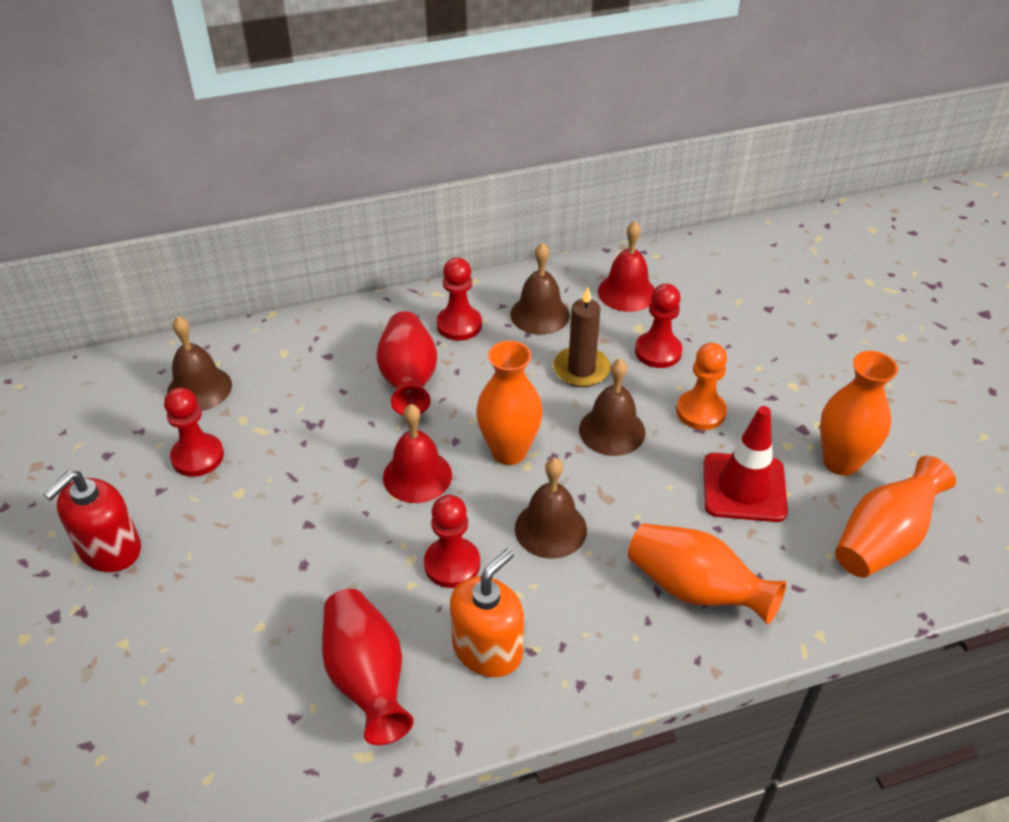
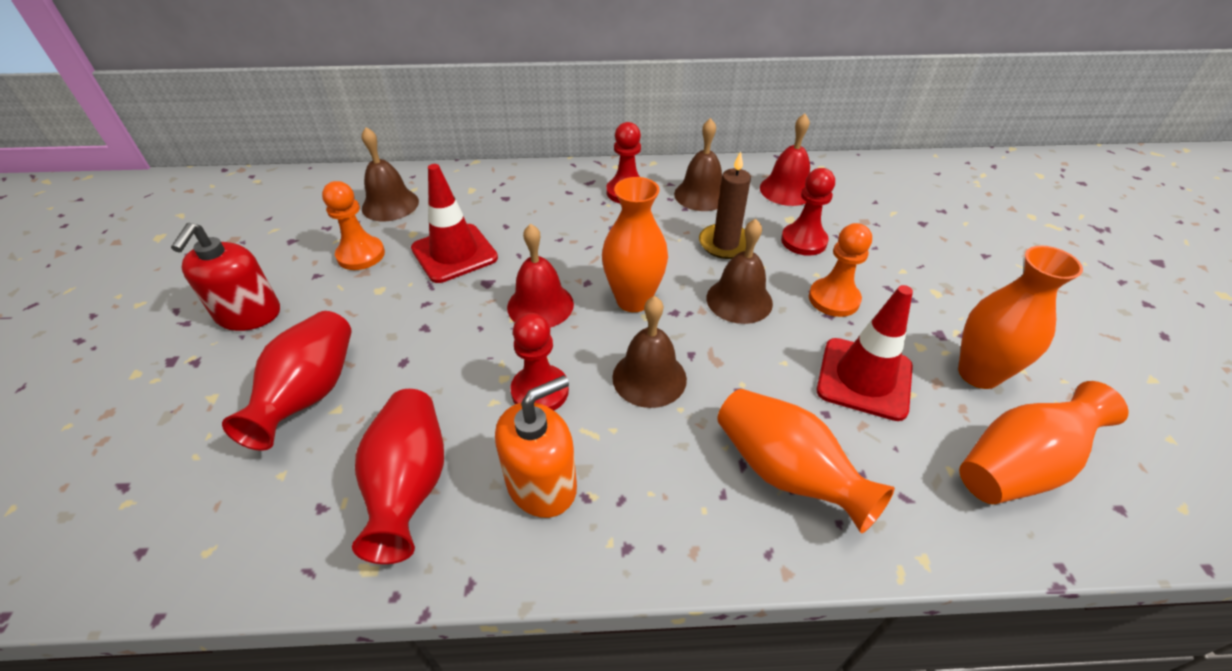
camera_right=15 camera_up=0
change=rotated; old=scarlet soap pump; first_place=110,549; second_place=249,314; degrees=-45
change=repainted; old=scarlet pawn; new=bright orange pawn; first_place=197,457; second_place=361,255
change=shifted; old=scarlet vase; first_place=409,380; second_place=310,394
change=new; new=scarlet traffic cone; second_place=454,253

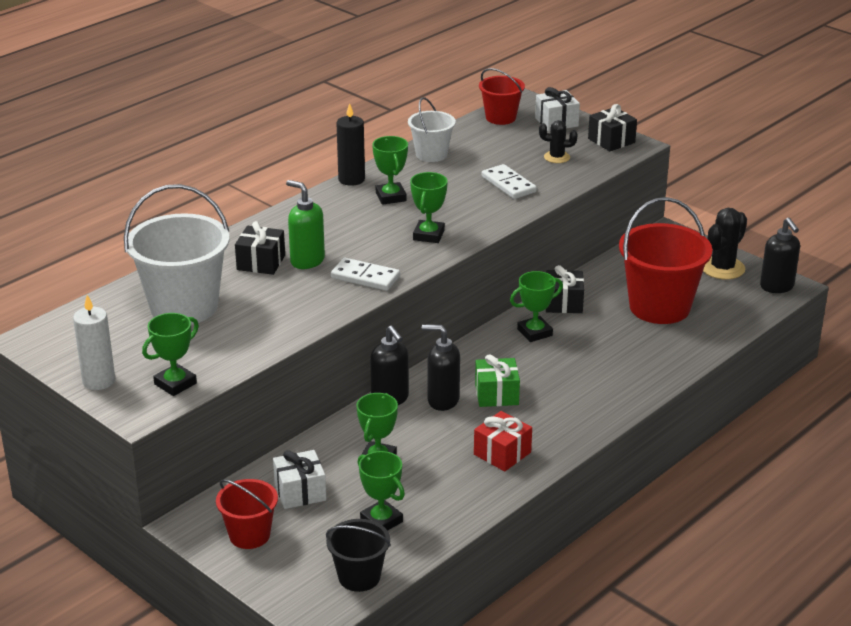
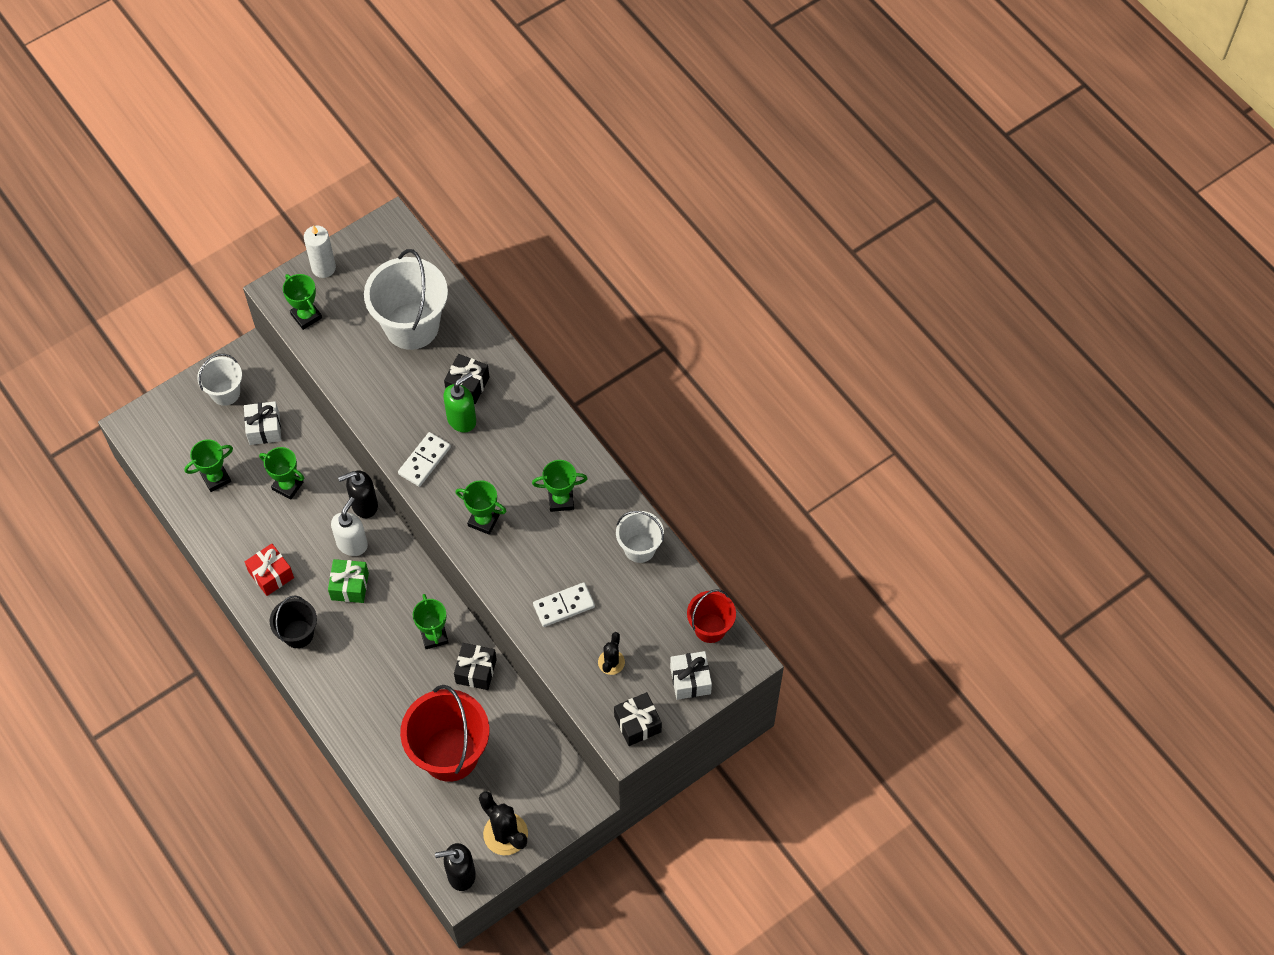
camera_right=100 camera_up=30
change=repainted; old=scarlet pail; new=pure white pail; first_place=249,535; second_place=225,392
change=shifted; old=ebony pail; first_place=359,577; second_place=298,634
change=gone; old=ebony candle; first_place=351,179
change=repainted; old=ebony soap pump; new=pure white soap pump; first_place=442,400; second_place=352,544

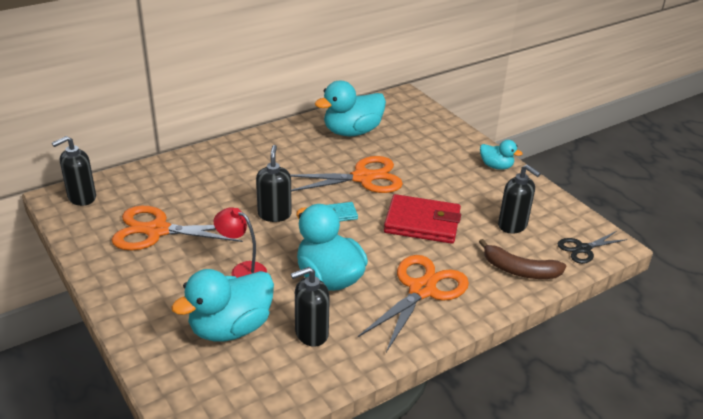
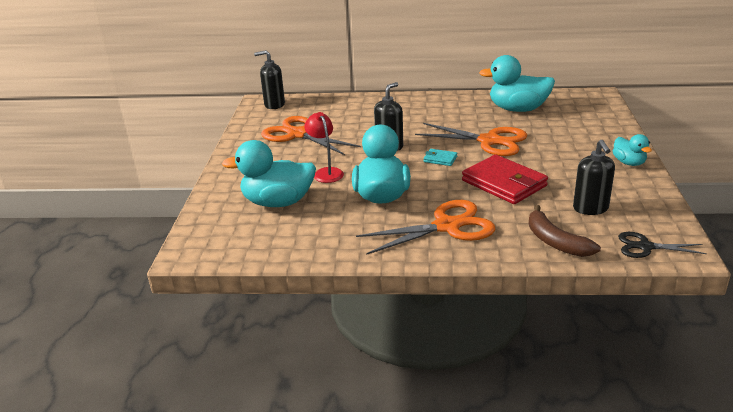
camera_right=40 camera_up=-5
change=gone; old=ebony soap pump; first_place=311,333

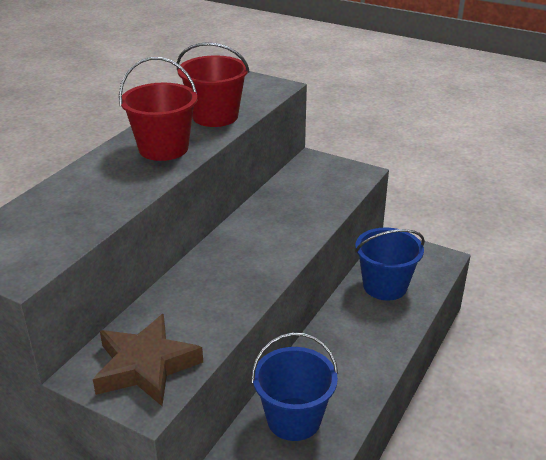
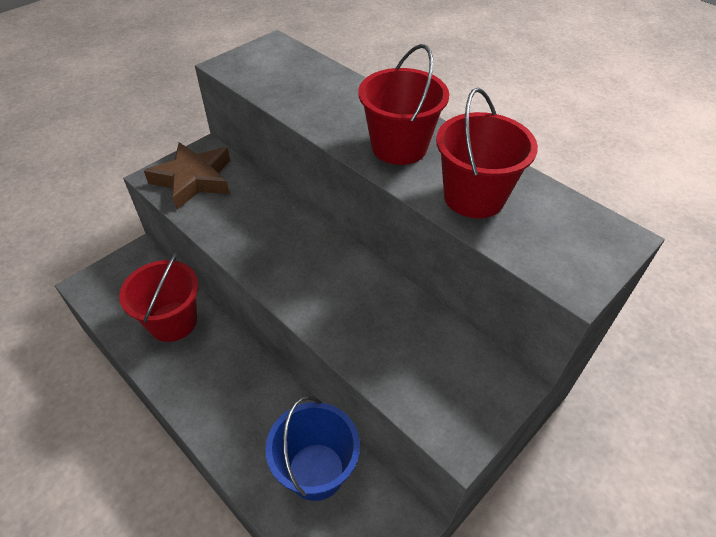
camera_right=105 camera_up=15
change=repainted; old=cobalt pail; new=scarlet pail; first_place=294,419; second_place=173,321

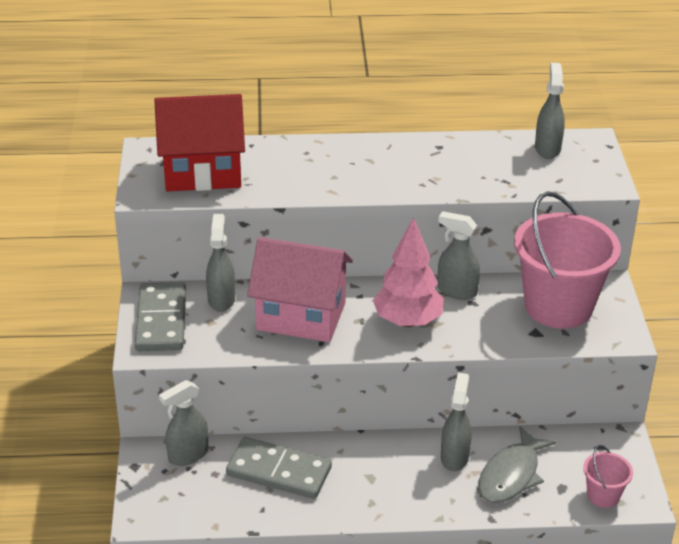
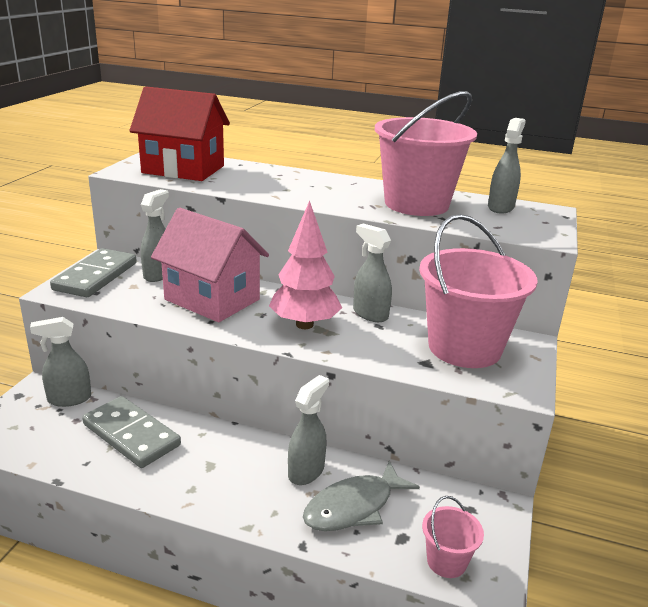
camera_right=20 camera_up=-10
change=new; new=pink pail; second_place=416,204

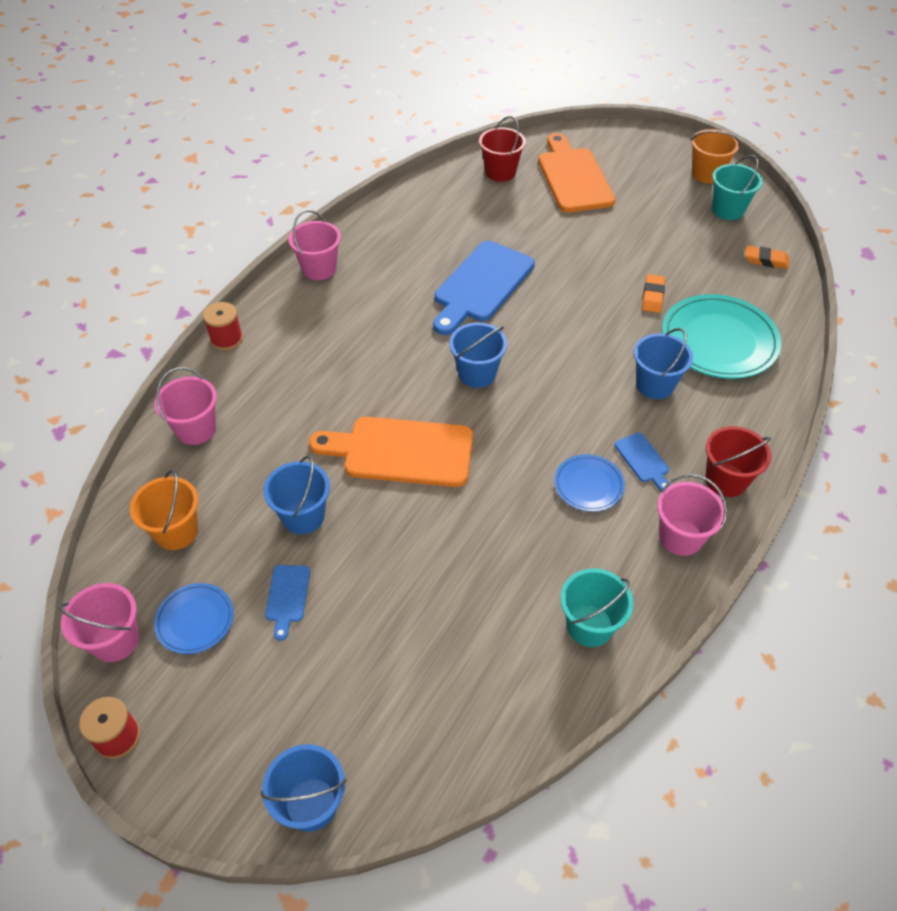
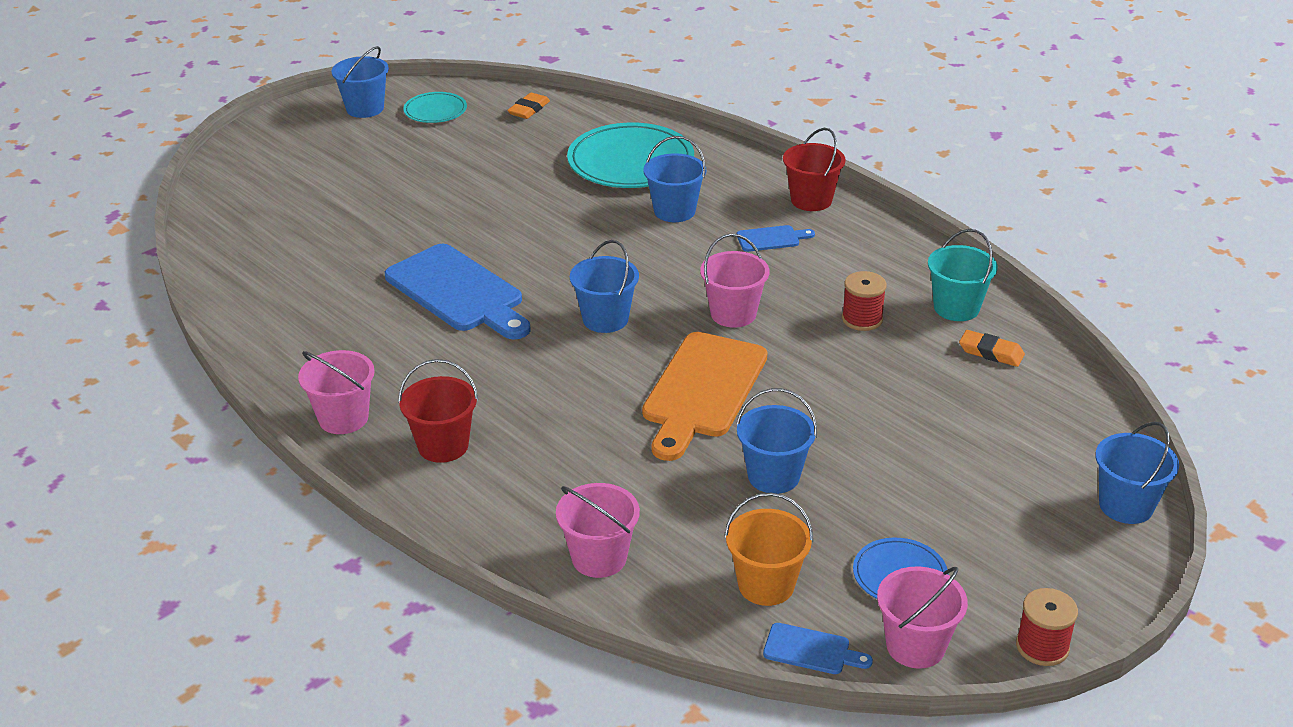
camera_right=-75 camera_up=-15
change=shifted; old=scarlet bobbin; first_place=226,339; second_place=862,319
change=shifted; old=cobalt bread board; first_place=287,597; second_place=811,650
change=shifted; old=scarlet pail; first_place=500,172; second_place=443,446
change=gone; old=bright orange bread board; first_place=573,177
change=gone; old=cobalt dinner plate; first_place=588,485
change=shifted; old=bright orange eraser; first_place=652,296; second_place=991,352
change=shifted; old=pink pail; first_place=680,537; second_place=733,314
change=repainted; old=bright orange pail; new=cobalt pail; first_place=707,174; second_place=365,108
change=swapped; old=teal pail; new=teal dinner plate; first_place=728,210; second_place=435,111

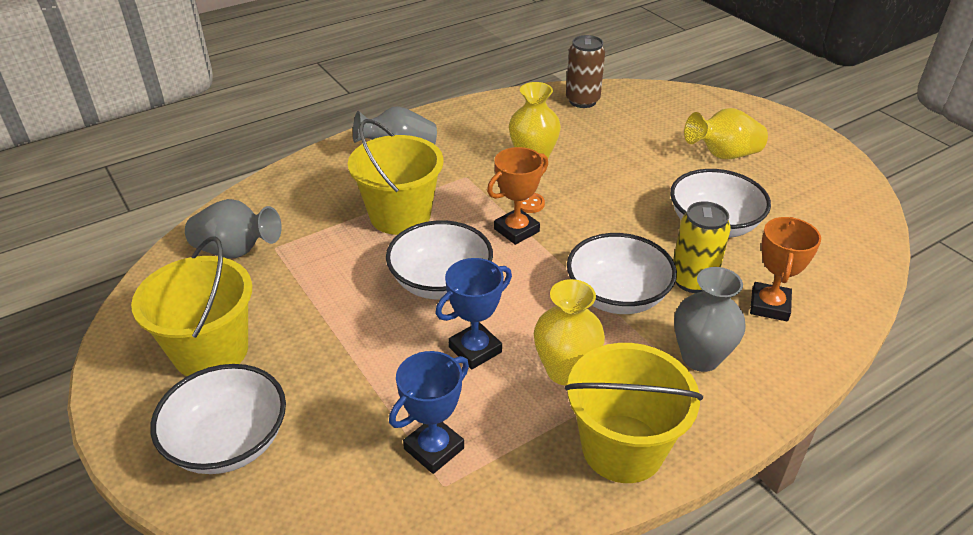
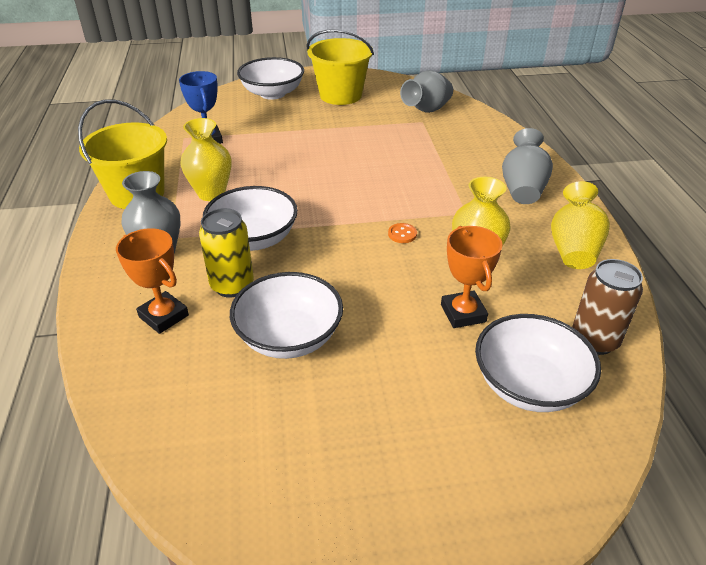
camera_right=115 camera_up=0
change=gone; old=yellow pail; first_place=400,215
change=shifted; old=pure white deep dish; first_place=440,282; second_place=529,385
change=gone; old=cobalt trophy; first_place=475,350
change=shifted; old=bright orange trophy; first_place=516,230; second_place=463,313
change=shifted; old=yellow vase; first_place=723,155; second_place=573,248

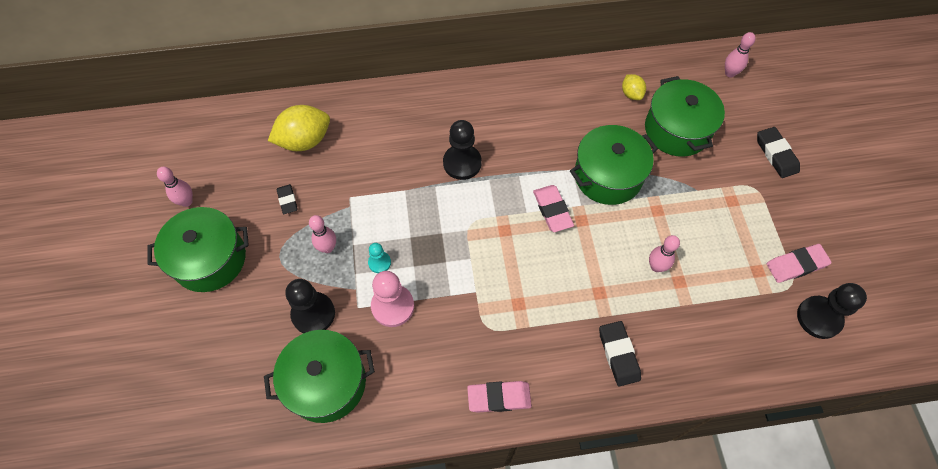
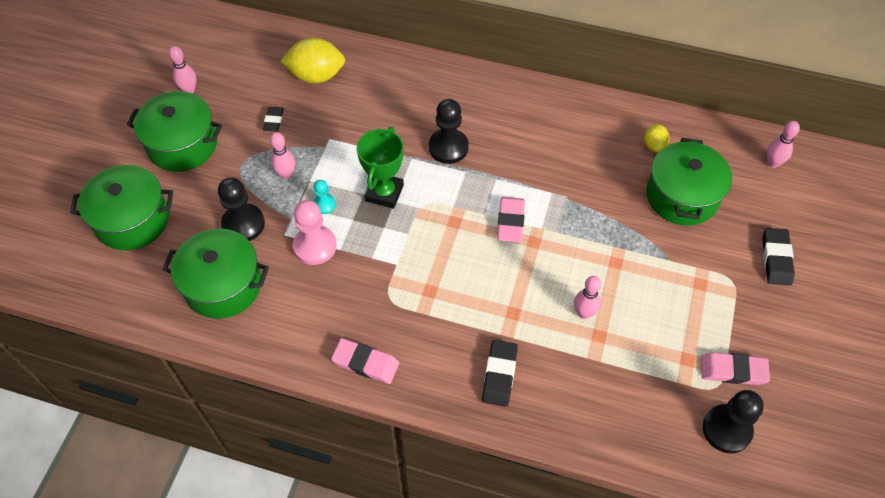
camera_right=25 camera_up=-5
change=shifted; old=emerald stockpot; first_place=608,176; second_place=132,220
change=new; new=emerald trophy; second_place=384,193

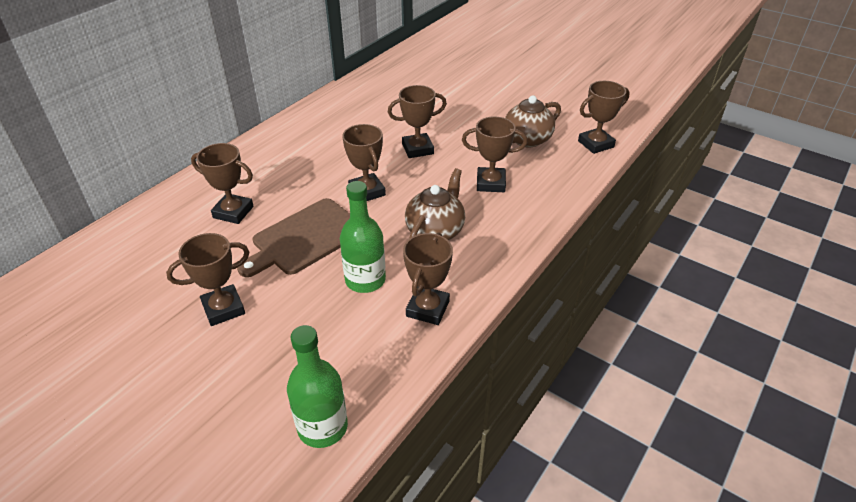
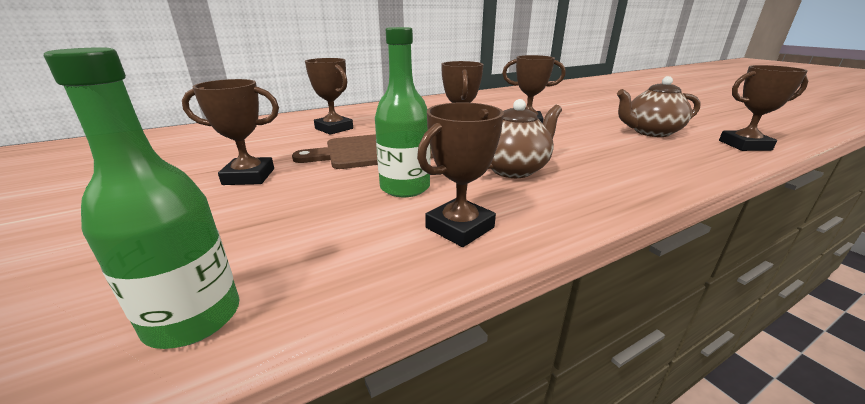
camera_right=25 camera_up=-15
change=gone; old=dark brown trophy; first_place=490,183

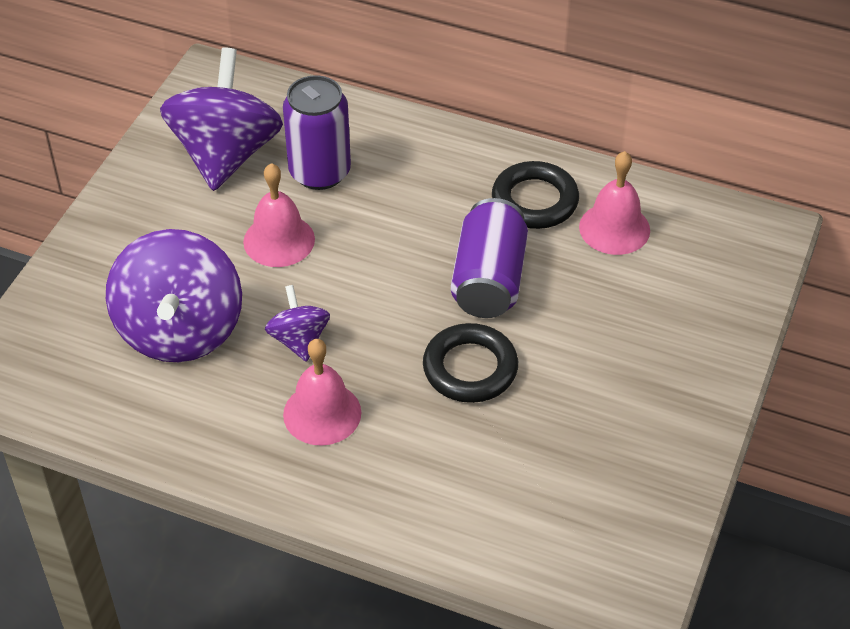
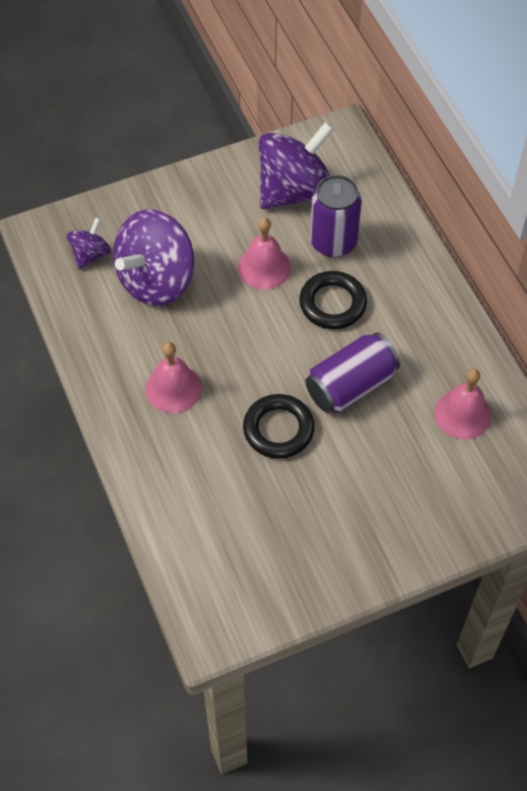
camera_right=45 camera_up=10
change=shifted; old=royal purple toy top; first_place=299,340; second_place=90,255
change=shifted; old=ebony torus; first_place=534,201; second_place=332,303

